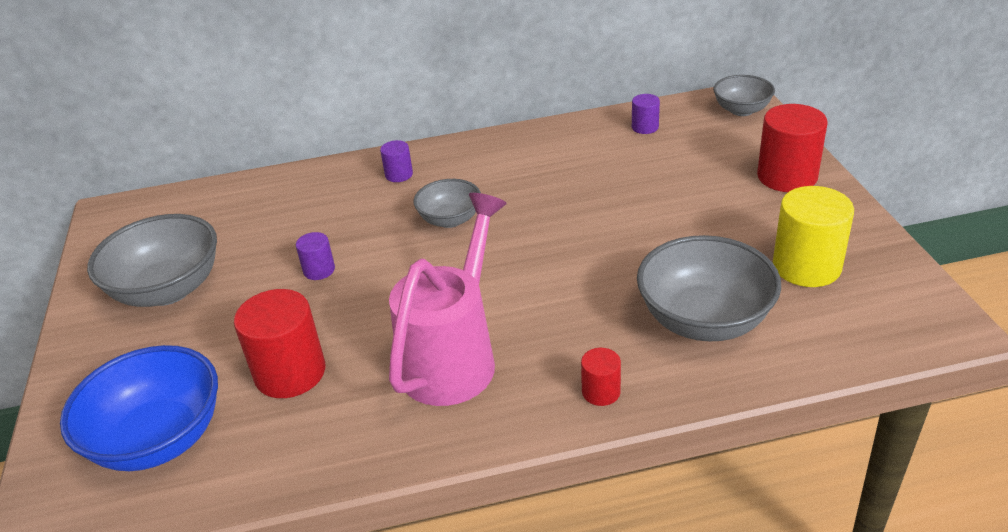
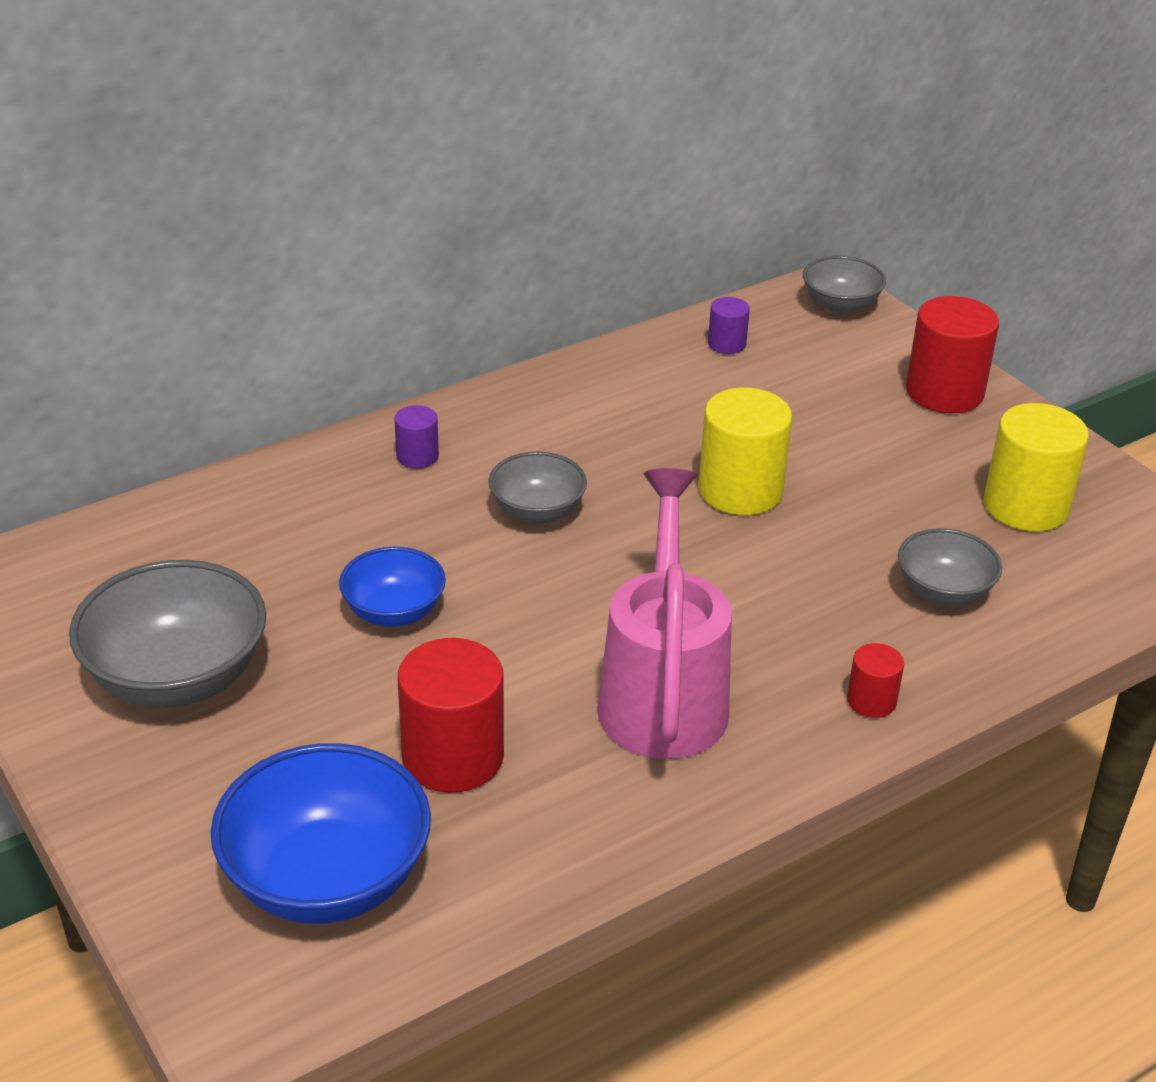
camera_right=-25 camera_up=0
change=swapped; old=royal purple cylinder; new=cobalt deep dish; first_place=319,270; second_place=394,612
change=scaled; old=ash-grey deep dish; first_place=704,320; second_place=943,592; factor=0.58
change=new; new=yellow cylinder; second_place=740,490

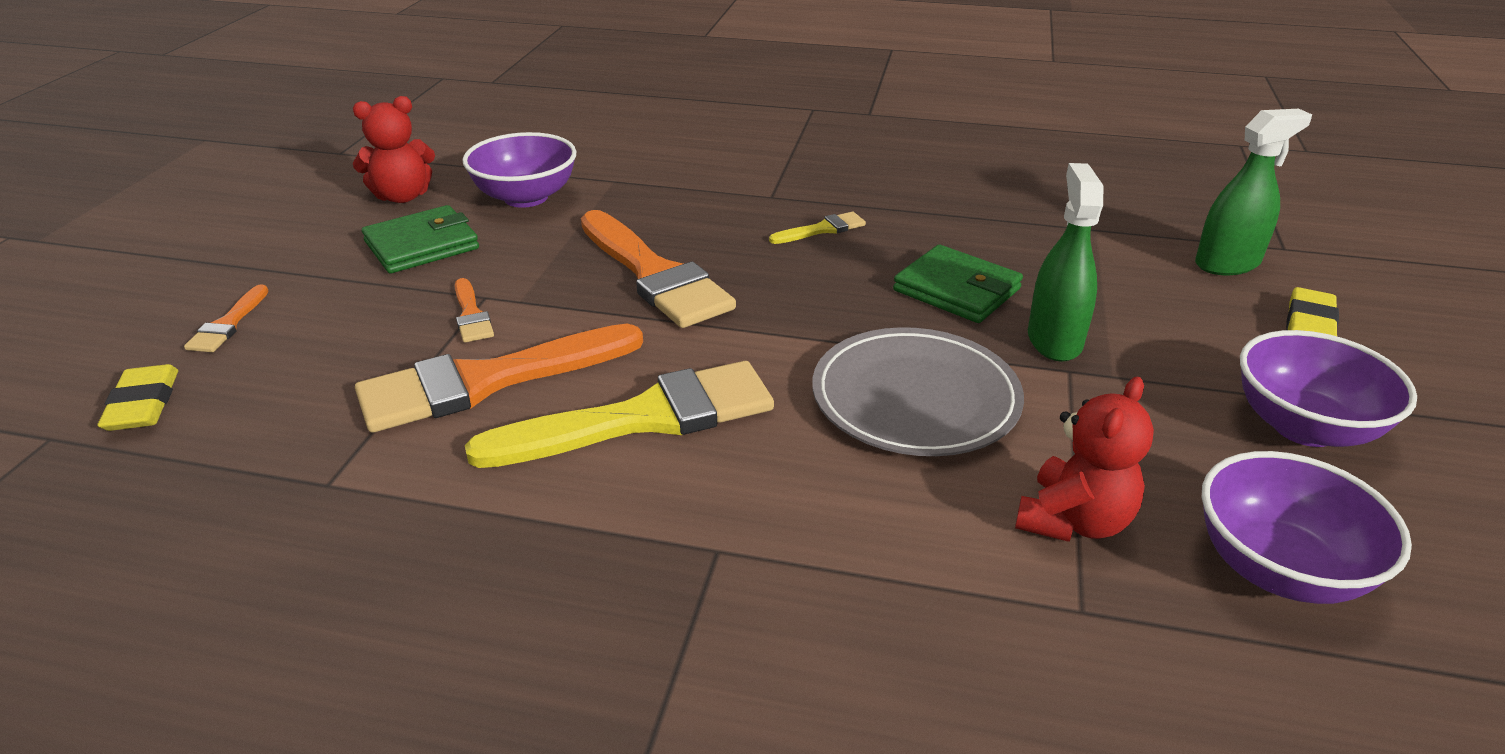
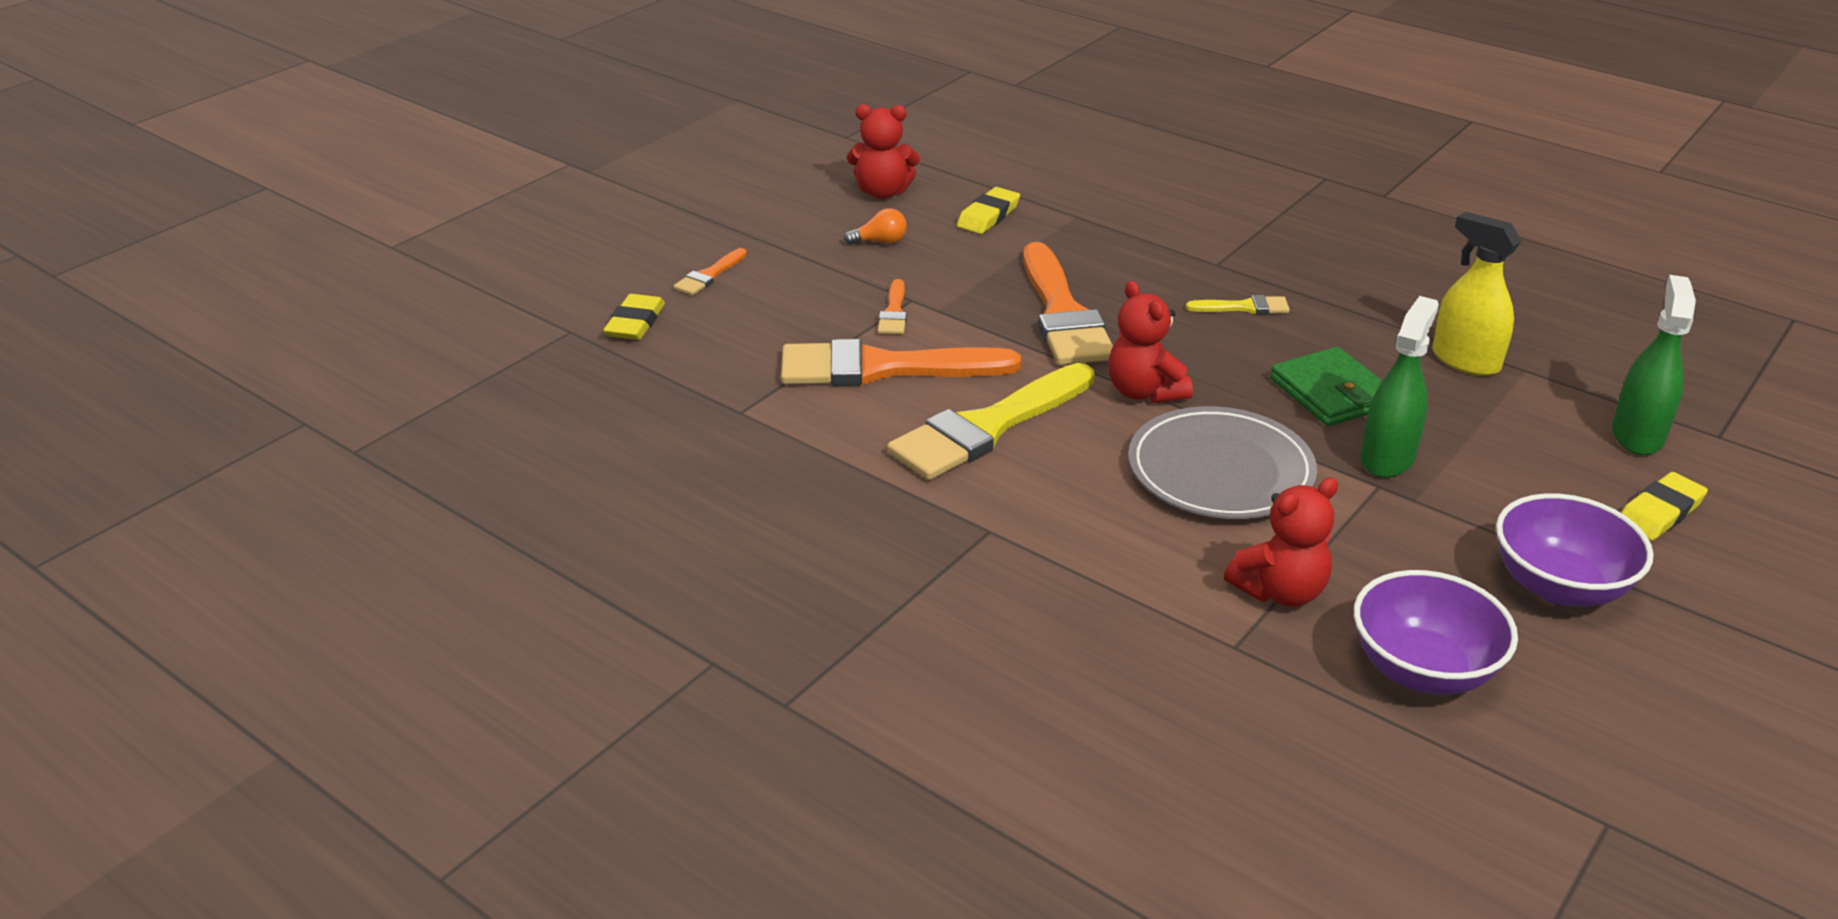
camera_right=25 camera_up=0
change=swapped; old=emerald wallet; new=bright orange lightbulb; first_place=422,245; second_place=880,242
change=swapped; old=royal purple deep dish; new=yellow eraser; first_place=526,197; second_place=988,216
change=rotated; old=yellow paintbrush; first_place=643,418; second_place=987,427; degrees=135
change=rotated; old=emerald spray bottle; first_place=1227,263; second_place=1637,435; degrees=-75
change=new; new=scarlet teddy bear; second_place=1144,392
change=new; new=yellow spray bottle; second_place=1465,360

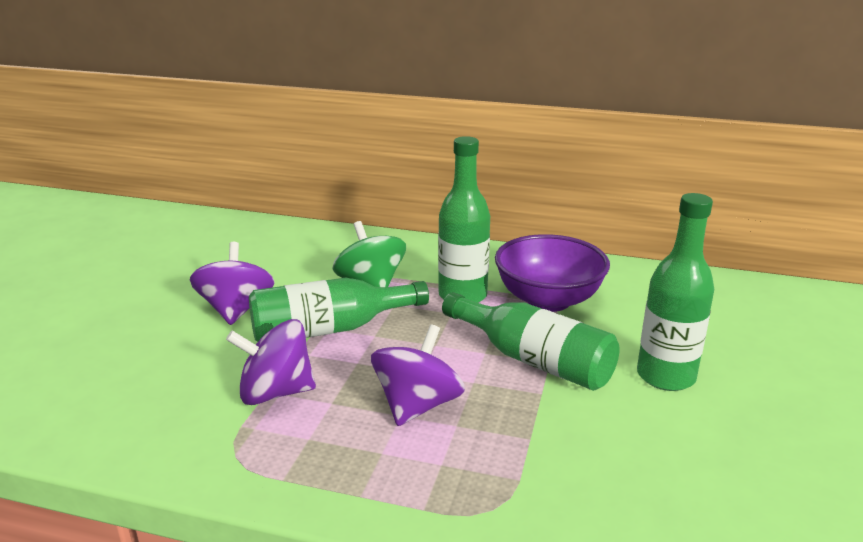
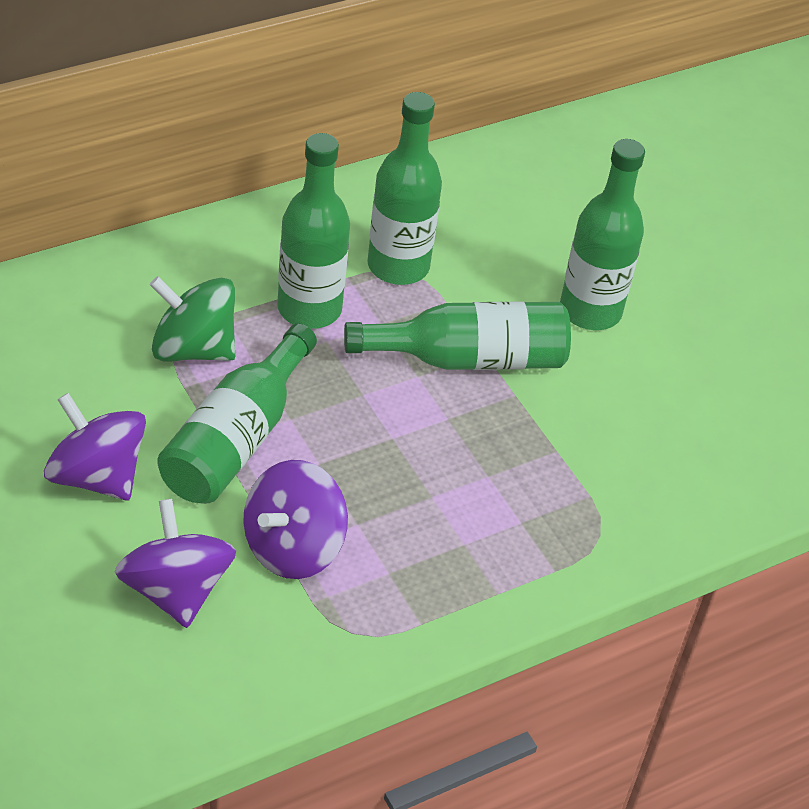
camera_right=-50 camera_up=20
change=shifted; old=royal purple toy top; first_place=417,405; second_place=175,590
change=swapped; old=royal purple deep dish; new=emerald drink bottle; first_place=548,300; second_place=398,266

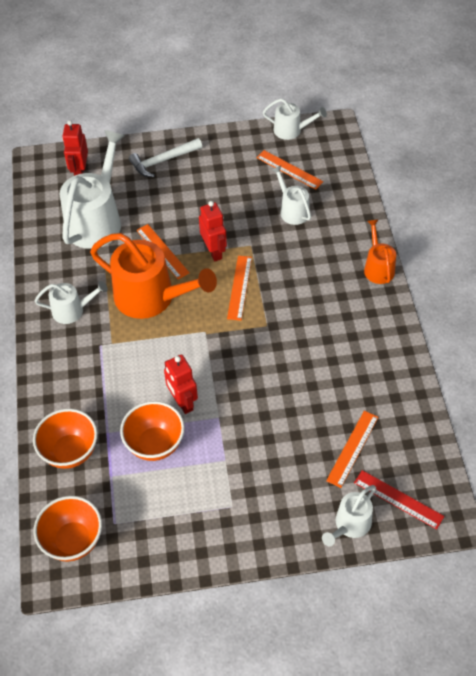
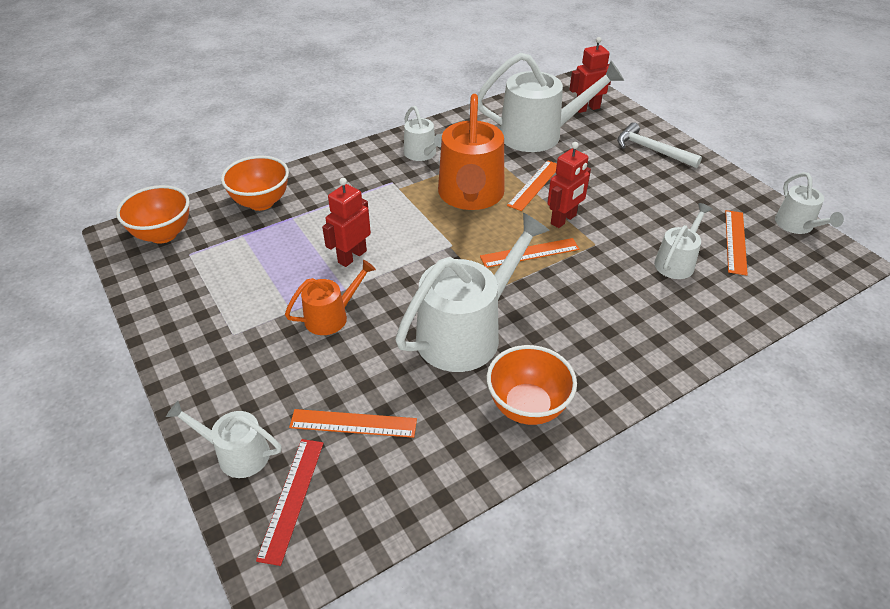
camera_right=65 camera_up=-10
change=shifted; old=bright orange deep dish; first_place=155,444; second_place=527,407
change=shifted; old=bright orange watering pot; first_place=378,268; second_place=331,316
change=new; new=pure white watering pot; second_place=466,332

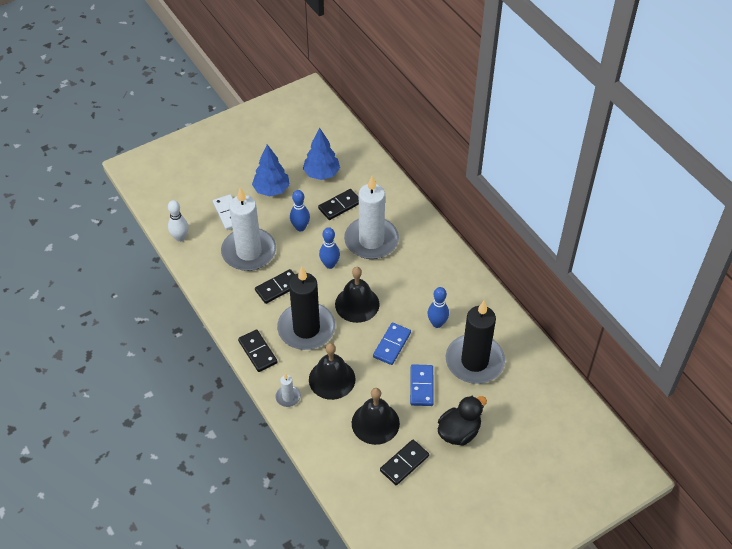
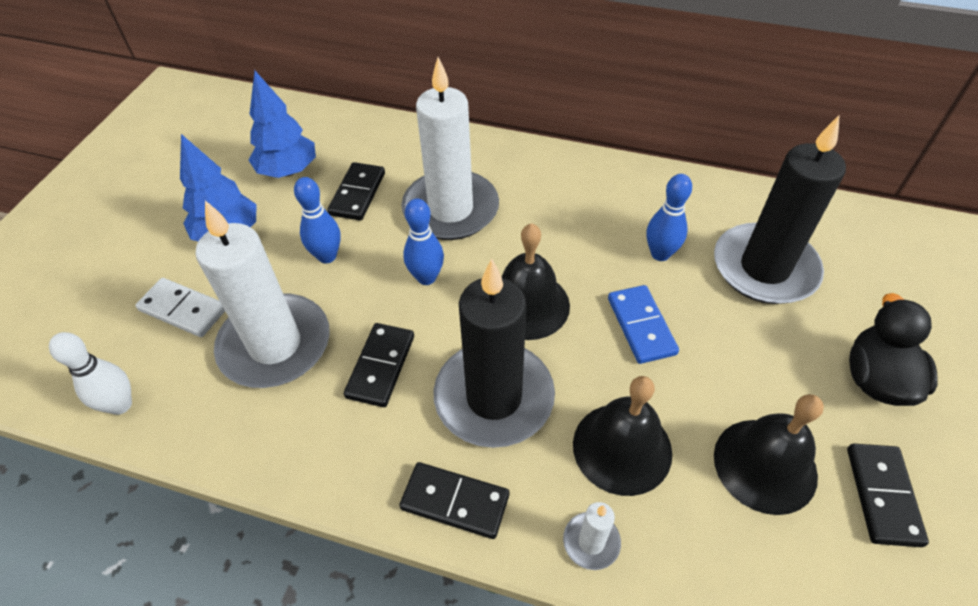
camera_right=-40 camera_up=0
change=gone; old=cobalt domino; first_place=421,386

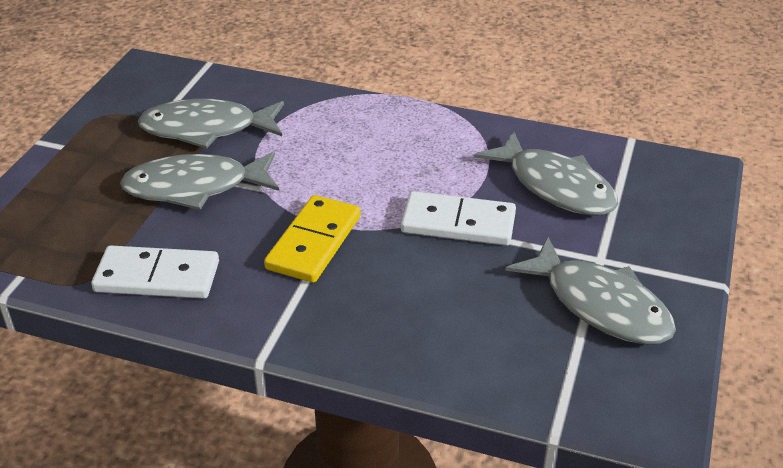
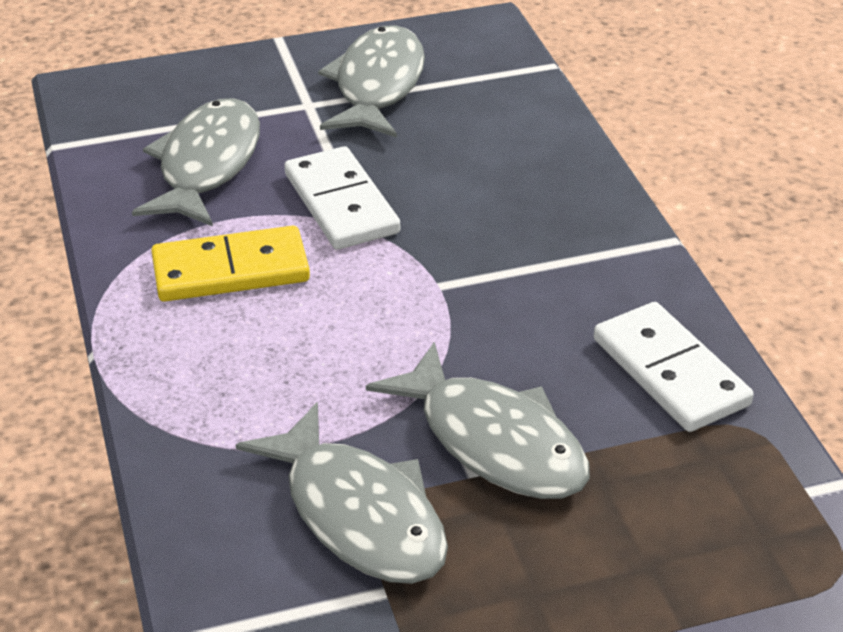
camera_right=-125 camera_up=0
change=shifted; old=yellow domino; first_place=314,242; second_place=231,270

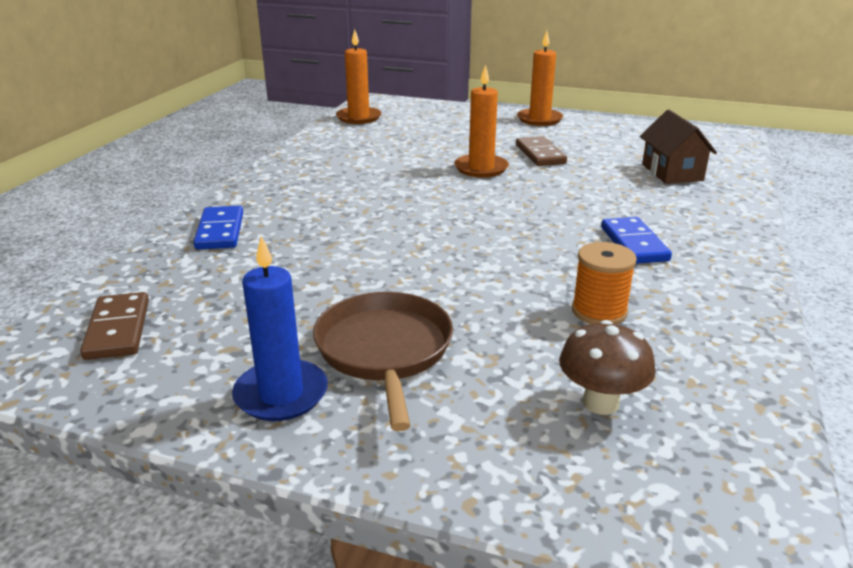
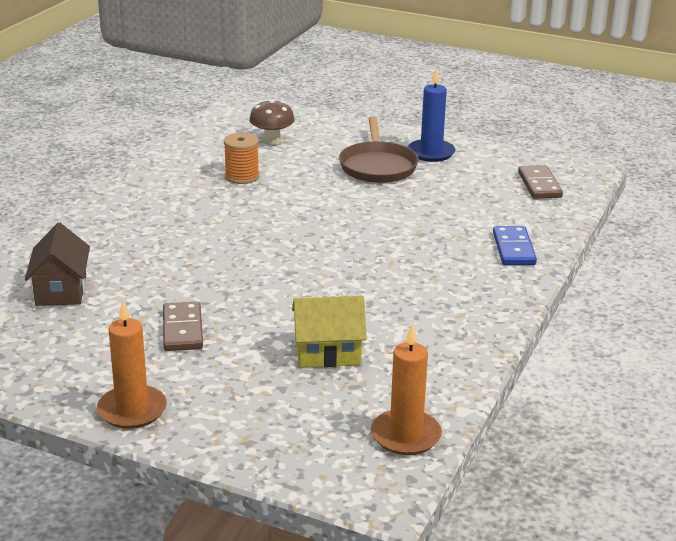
camera_right=-175 camera_up=0
change=gone; old=bright orange candle; first_place=481,168
change=gone; old=cobalt domino; first_place=633,244
change=new; new=yellow toy house; second_place=328,353

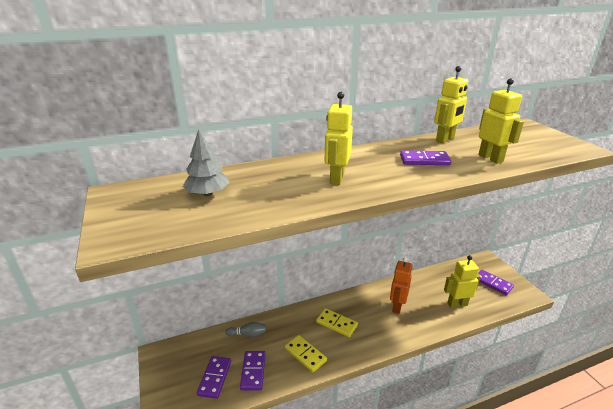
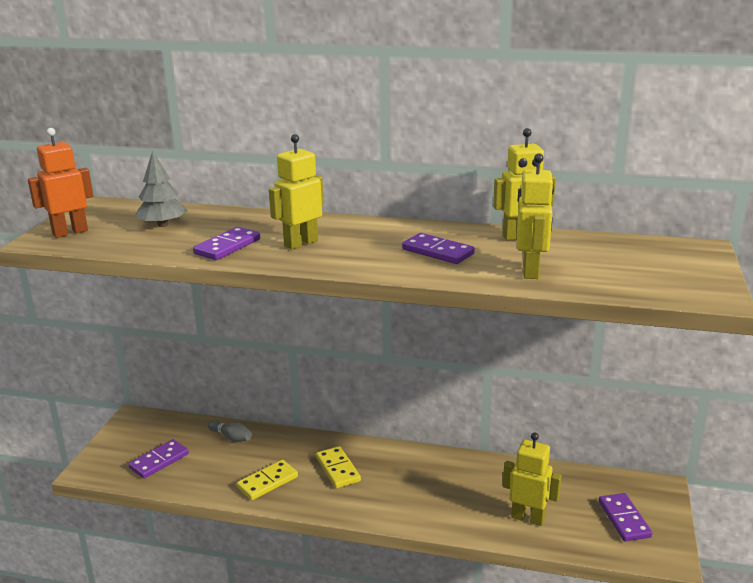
camera_right=35 camera_up=-5
change=shifted; old=royal purple domino; first_place=253,371; second_place=227,246
change=rotated; old=yellow domino; first_place=305,354; second_place=268,482; degrees=60
change=shifted; old=bright orange robot figure; first_place=397,306; second_place=70,232

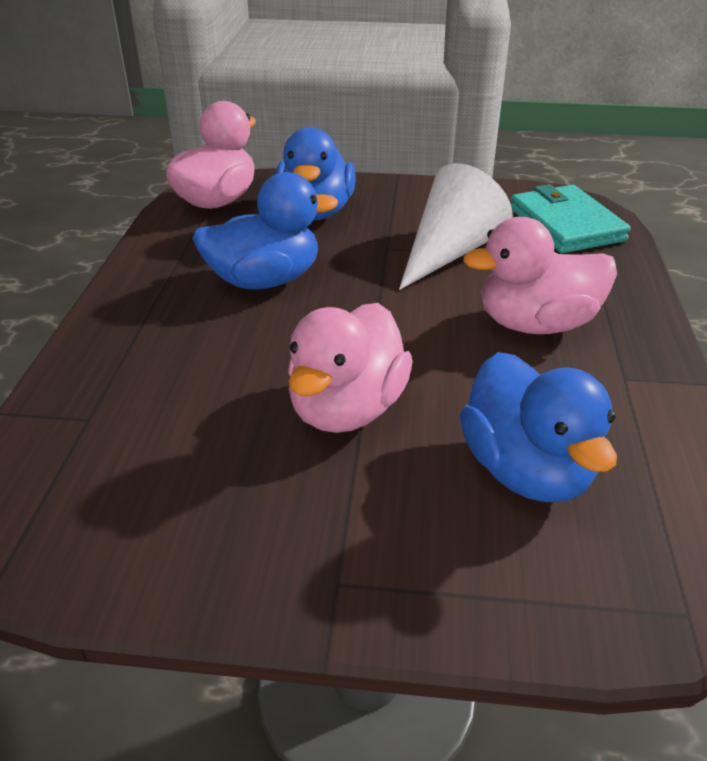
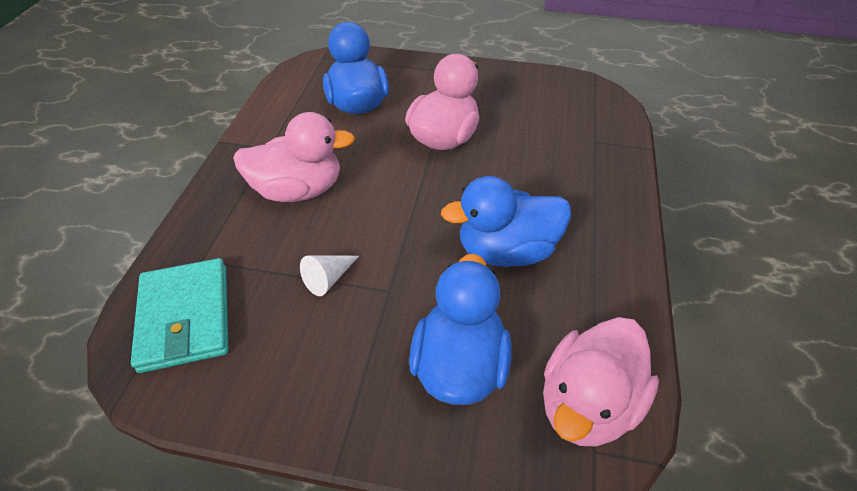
camera_right=-175 camera_up=10
change=scaled; old=pure white solid cone; first_place=450,252; second_place=328,279; factor=0.47

